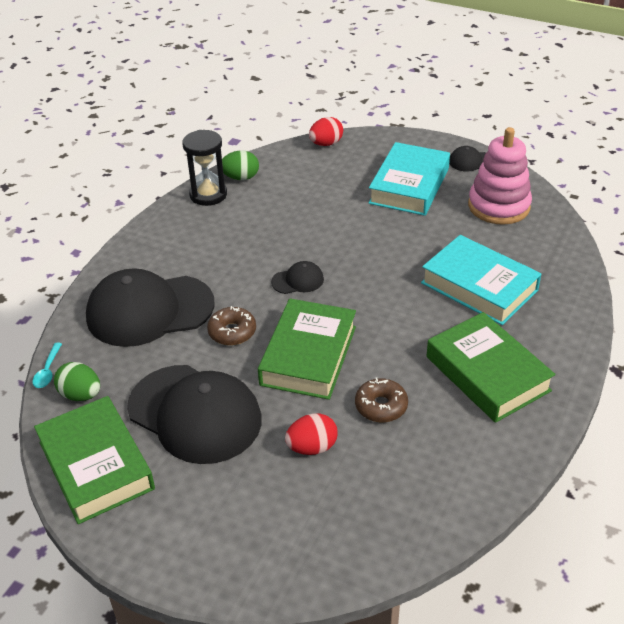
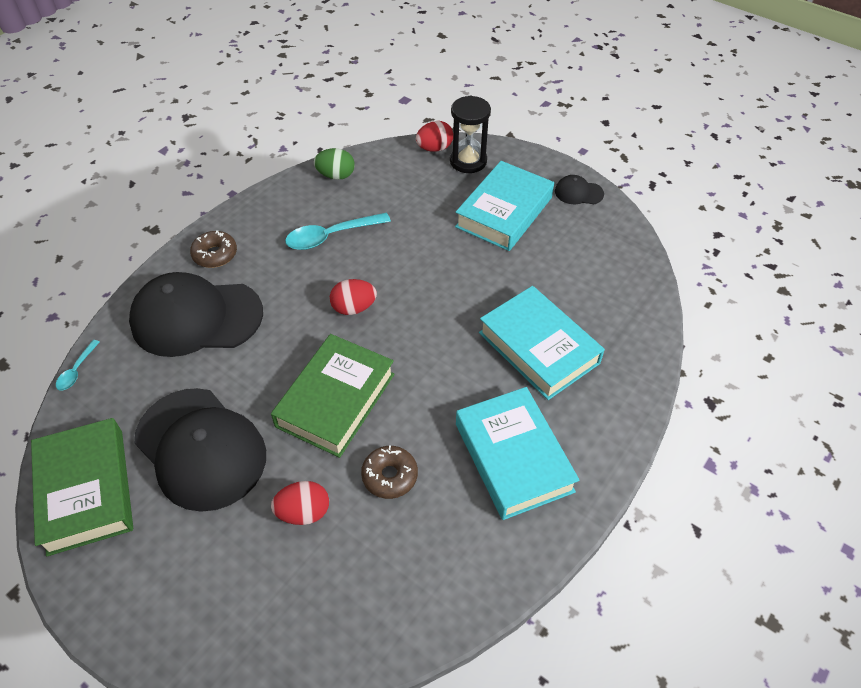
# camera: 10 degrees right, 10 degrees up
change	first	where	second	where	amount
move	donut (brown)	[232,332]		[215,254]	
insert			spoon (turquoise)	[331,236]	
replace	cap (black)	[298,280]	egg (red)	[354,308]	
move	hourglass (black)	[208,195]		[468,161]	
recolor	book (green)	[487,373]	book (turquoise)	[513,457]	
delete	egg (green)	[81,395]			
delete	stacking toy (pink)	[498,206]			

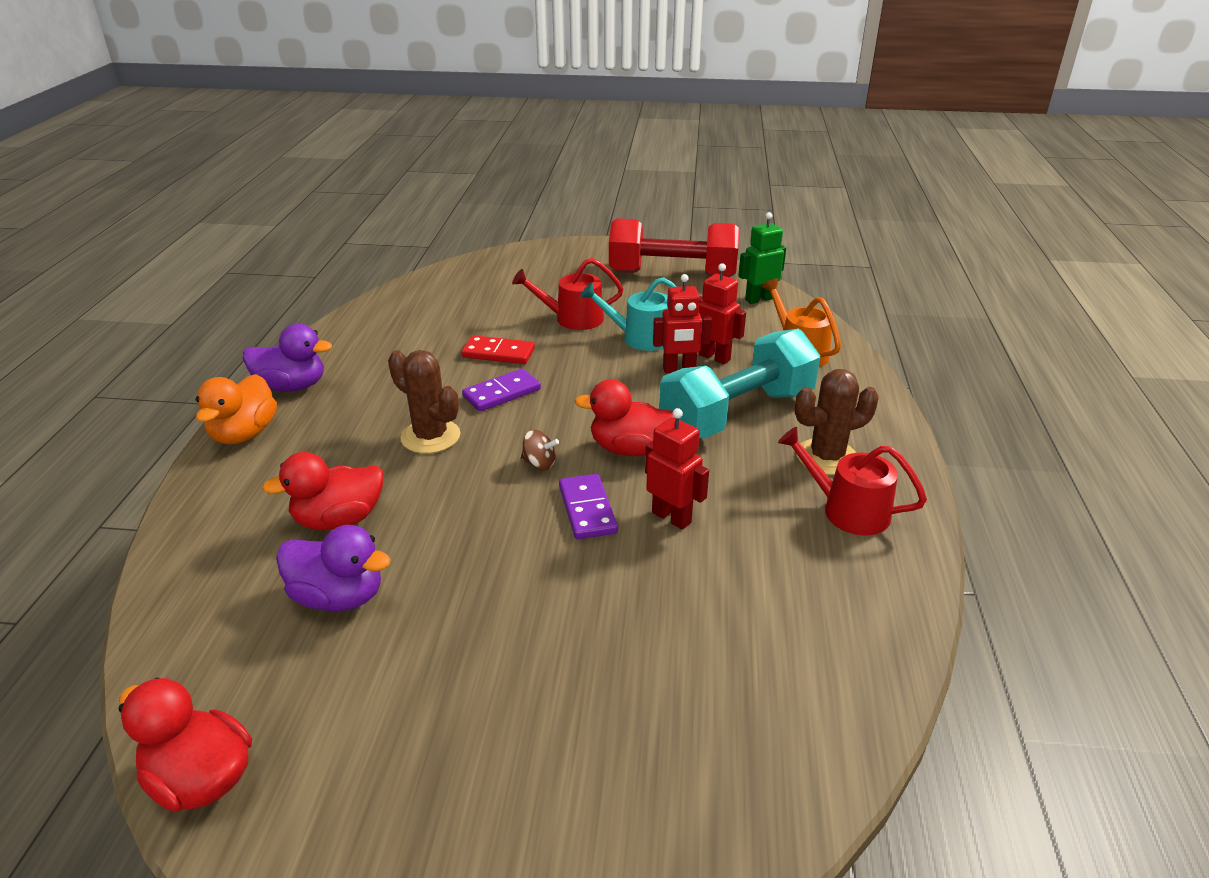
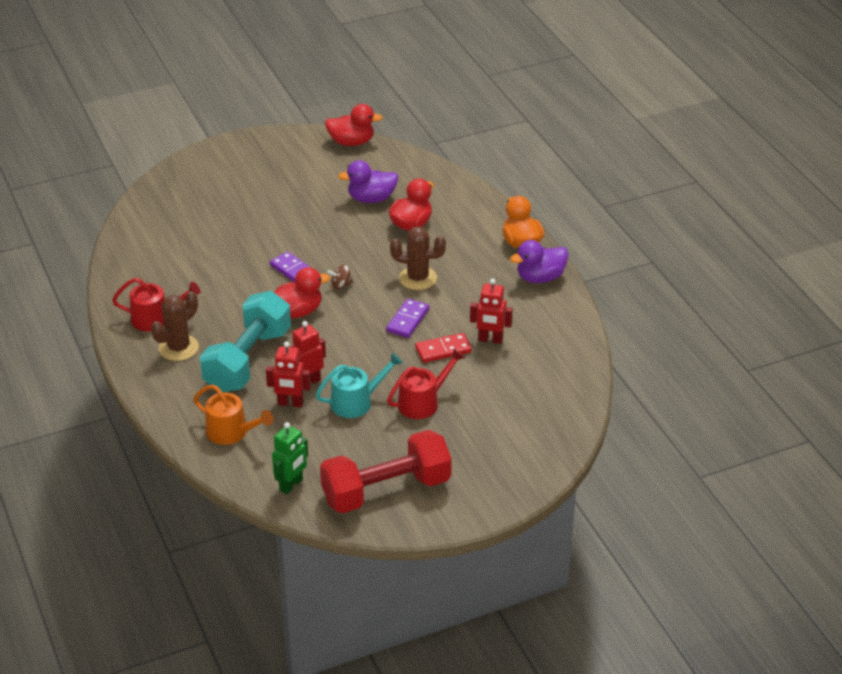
# camera: 150 degrees right, 5 degrees up
change	first	where	second	where	amount
move	robot (red)	[672,517]		[490,340]	

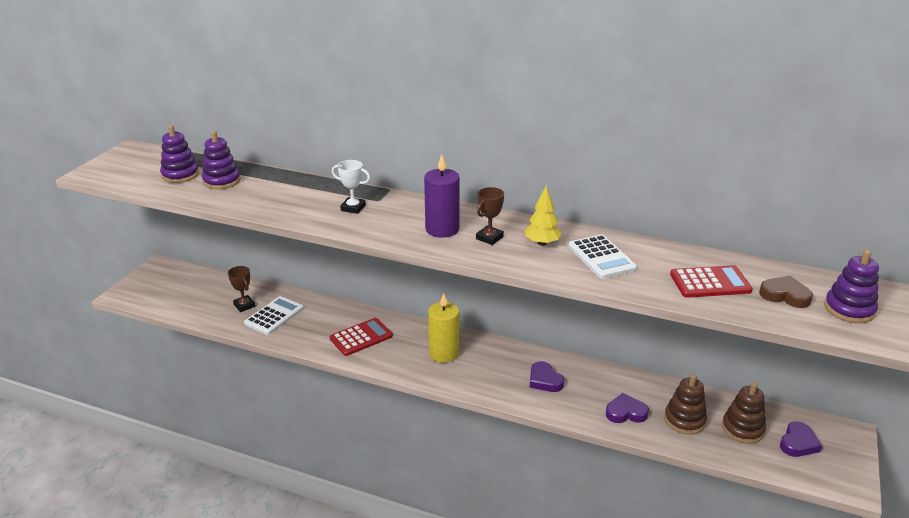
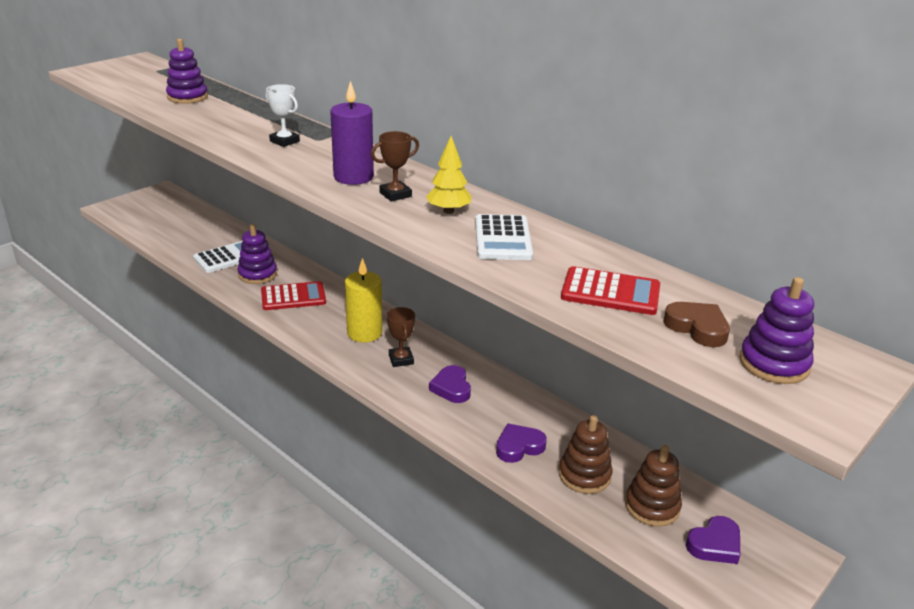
# camera: 20 degrees right, 0 degrees up
change	first	where	second	where	amount
move	stacking toy (purple)	[180,175]		[257,274]	
move	trophy (brown)	[244,305]		[401,359]	
rotate	heart (purple)	[625,412]		[519,446]	45 degrees counterclockwise

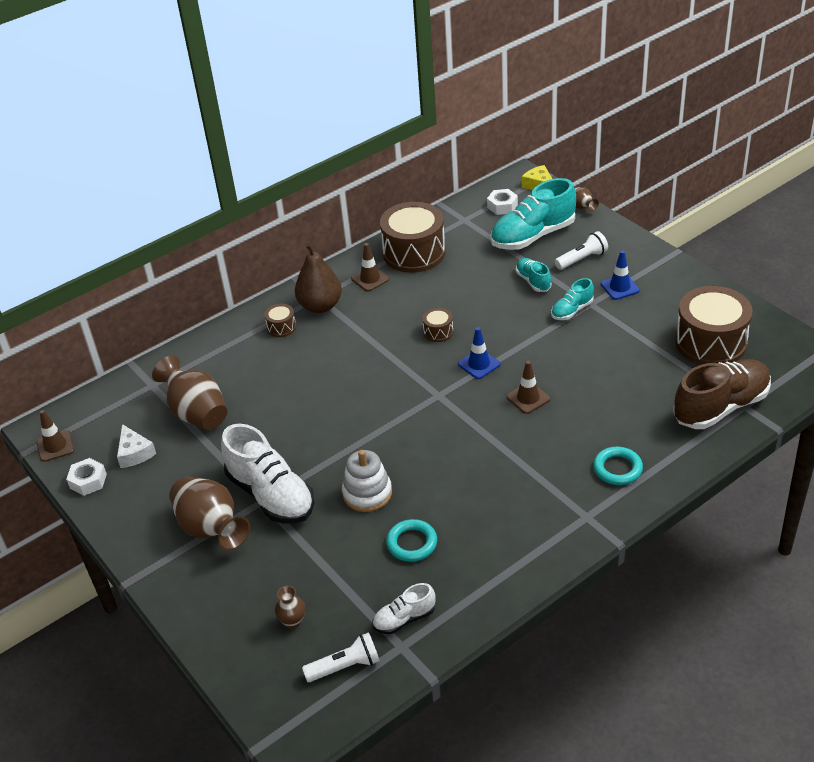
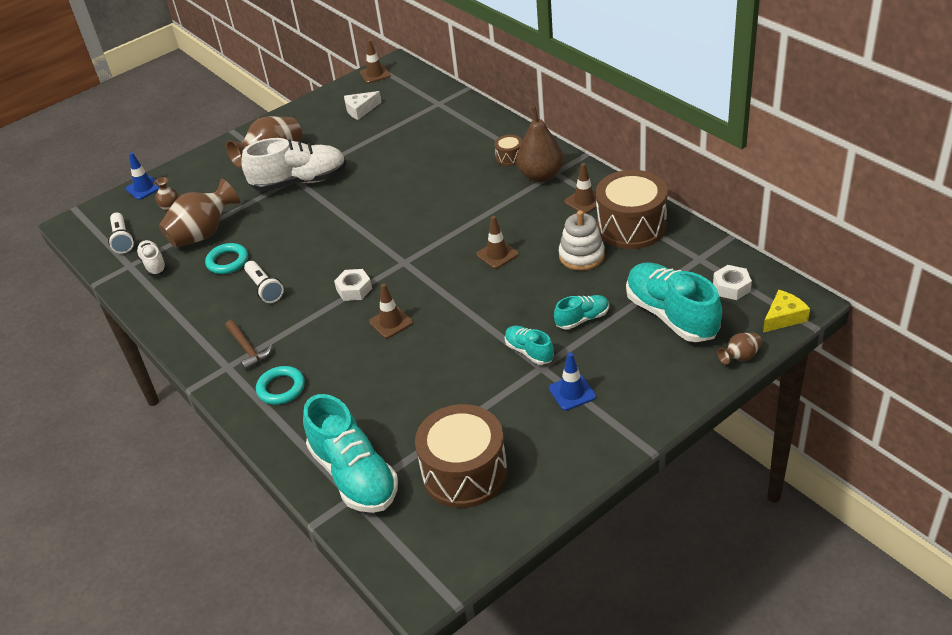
# camera: 90 degrees right, 0 degrees up
change	first	where	second	where	amount
move	traffic cone (blue)	[479,364]		[144,188]	
move	vase (brown)	[197,413]		[203,234]	
insert			hammer (brown)	[247,349]	
rotate	shoe (white)	[271,495]		[300,182]	150 degrees counterclockwise
move	flashlight (white)	[582,259]		[264,288]	
recolor	shoe (brown)	[721,407]	shoe (turquoise)	[354,475]	
move	nut (white)	[88,481]		[354,289]	
replace	drum (brown)	[438,332]	traffic cone (brown)	[497,254]	
move	stacking toy (white)	[367,493]		[581,256]	

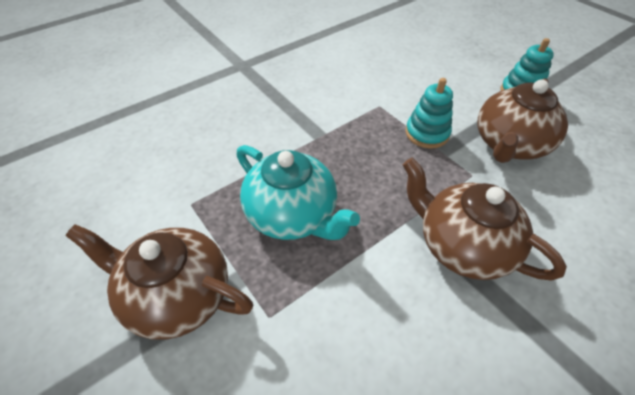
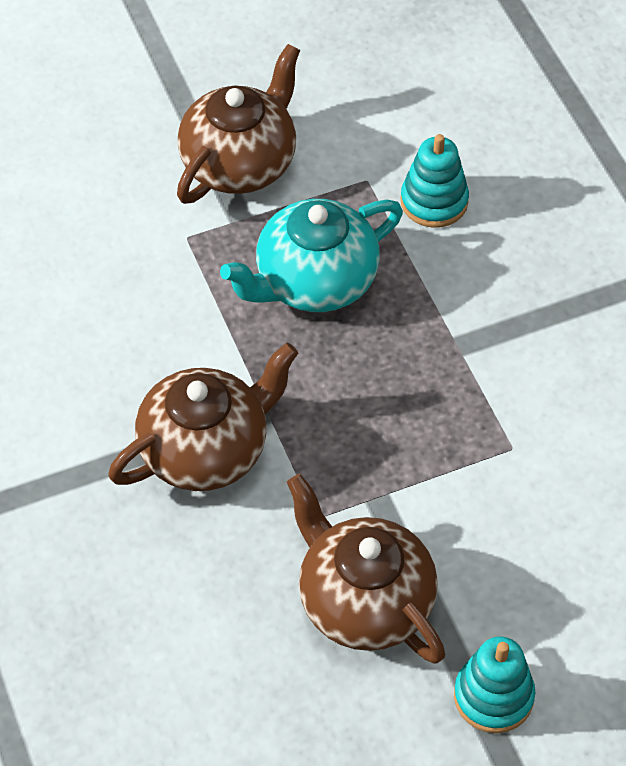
# camera: 105 degrees right, 5 degrees up
change	first	where	second	where	amount
move	stacking toy (turquoise)	[427,133]		[434,201]	

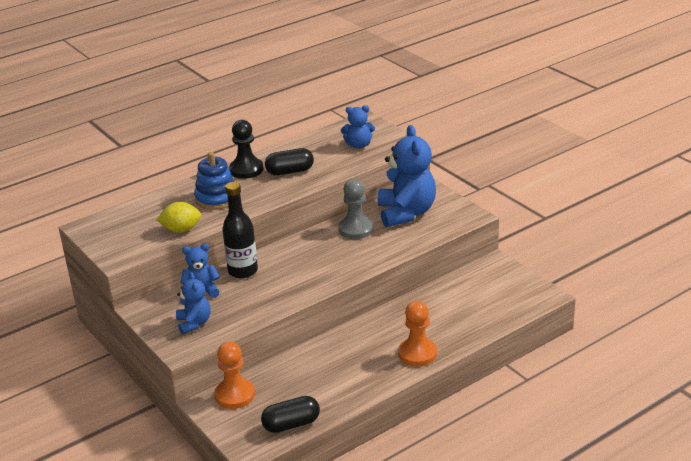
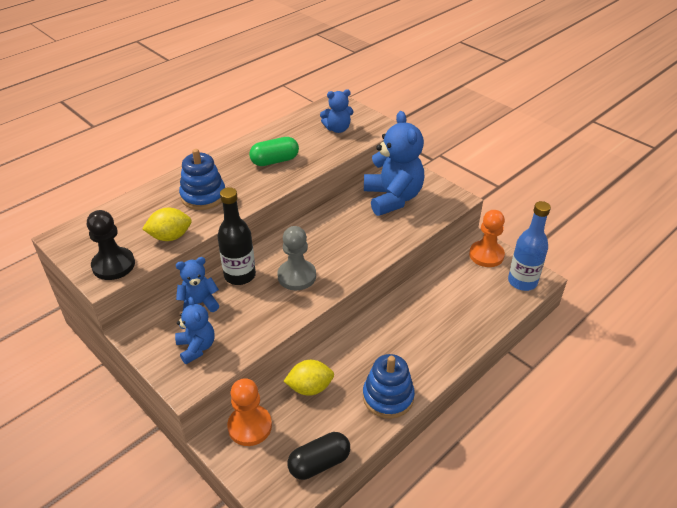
# camera: 10 degrees left, 10 degrees up
change	first	where	second	where	amount
move	pawn (black)	[246,170]		[113,265]	
recolor	capsule (black)	[290,171]	capsule (green)	[275,161]	
move	pawn (grey)	[356,229]		[297,276]	
insert			lemon (yellow)	[310,388]	
insert			stacking toy (blue)	[388,397]	
move	pawn (orange)	[417,353]		[486,255]	
insert			bottle (blue)	[522,282]	

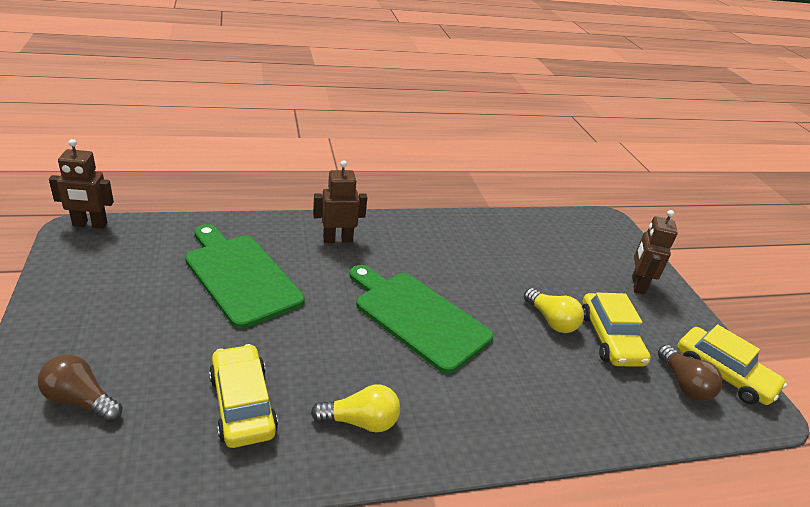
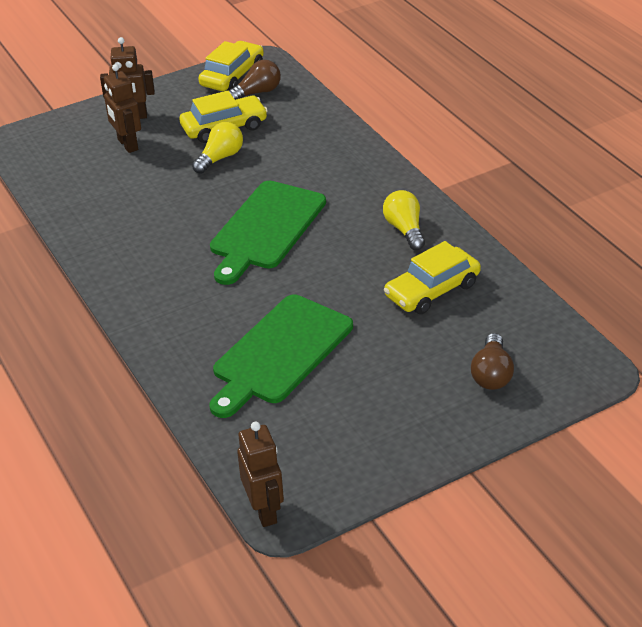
# camera: 100 degrees left, 5 degrees up
change	first	where	second	where	amount
move	robot (brown)	[337,239]		[127,145]	

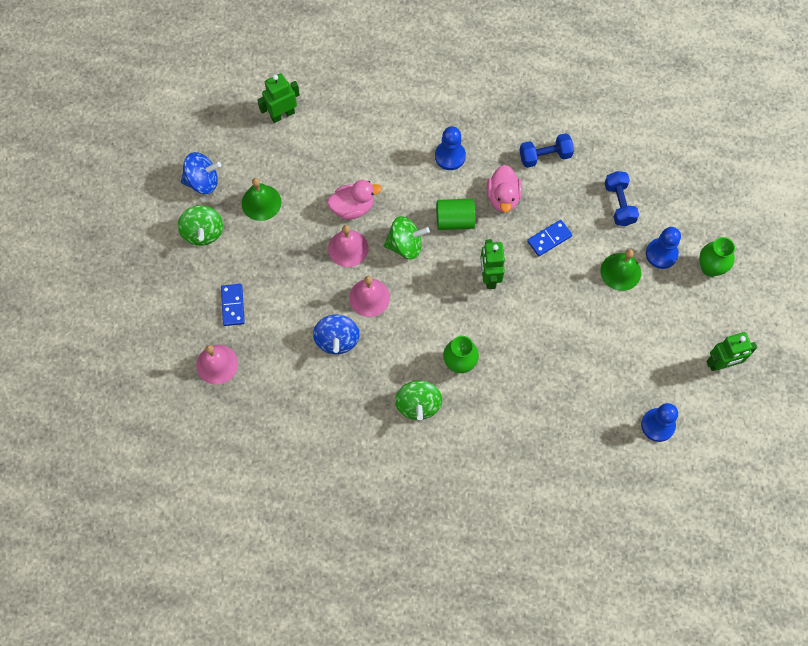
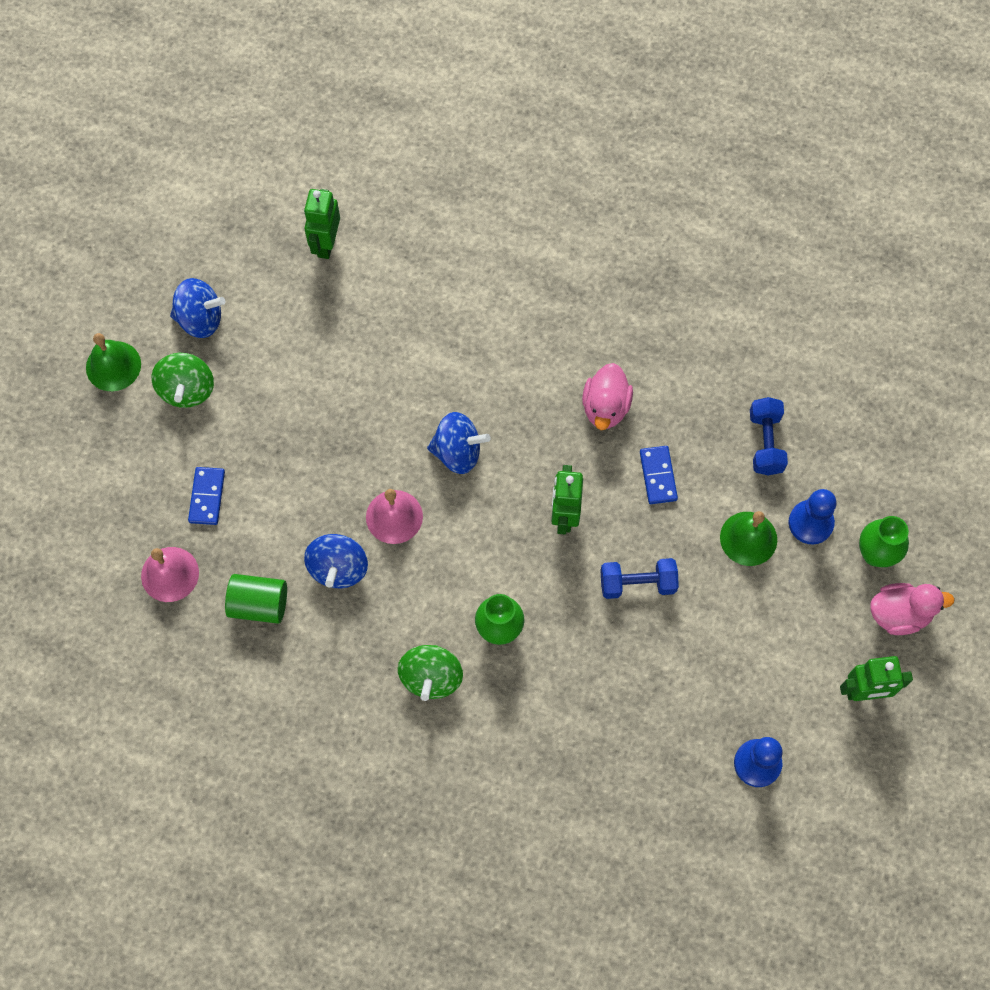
# camera: 10 degrees right, 0 degrees up
change	first	where	second	where	amount
move	bell (green)	[261,202]		[113,366]	
move	cylinder (green)	[455,220]		[259,604]	
rotate	robot (green)	[282,114]		[326,244]	60 degrees counterclockwise
recolor	spinning top (green)	[405,245]	spinning top (blue)	[458,452]	
move	dumbbell (blue)	[545,156]		[637,583]	
rotate	domino (blue)	[549,239]		[658,476]	75 degrees counterclockwise
move	duck (pink)	[353,207]		[899,614]	
delete	bell (pink)	[348,248]			
delete	pawn (blue)	[450,156]			

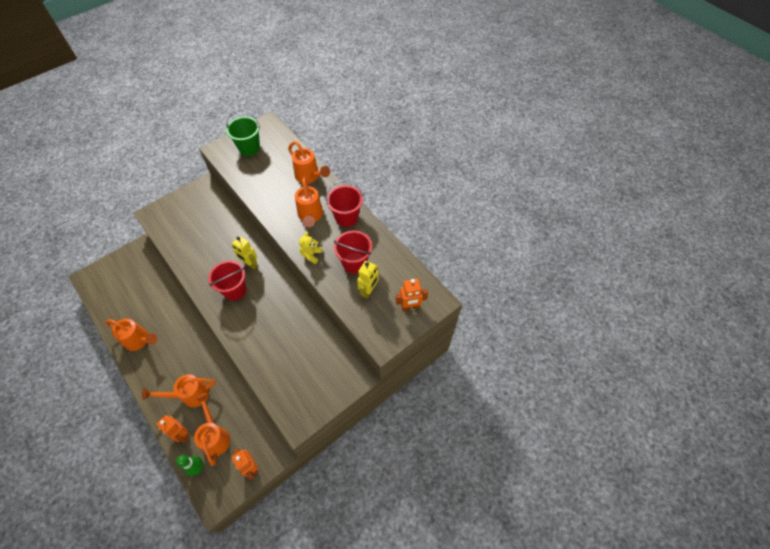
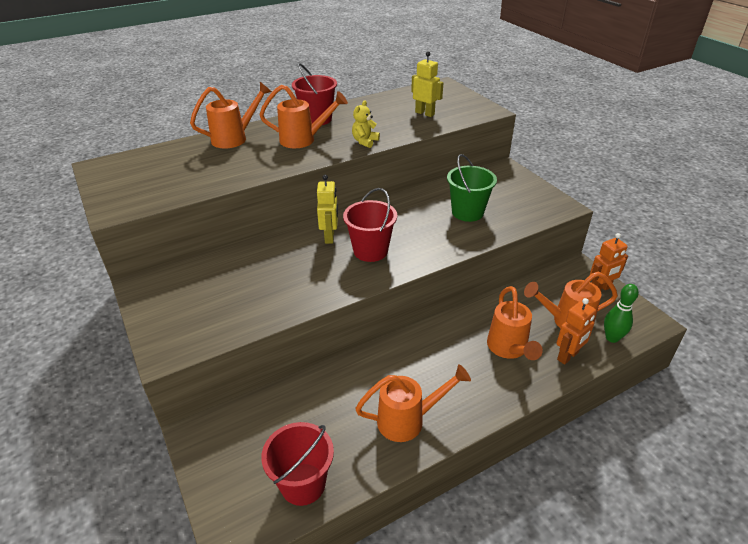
# camera: 80 degrees left, 20 degrees down
change	first	where	second	where	amount
move	bucket (red)	[354,263]		[303,484]	
rotate	robot (yellow)	[250,264]		[330,237]	45 degrees counterclockwise
rotate	teddy bear (yellow)	[311,255]		[365,141]	90 degrees clockwise
rotate	watering can (orange)	[140,341]		[409,420]	45 degrees clockwise
move	bucket (green)	[249,148]		[467,212]	
delete	robot (orange)	[410,307]			

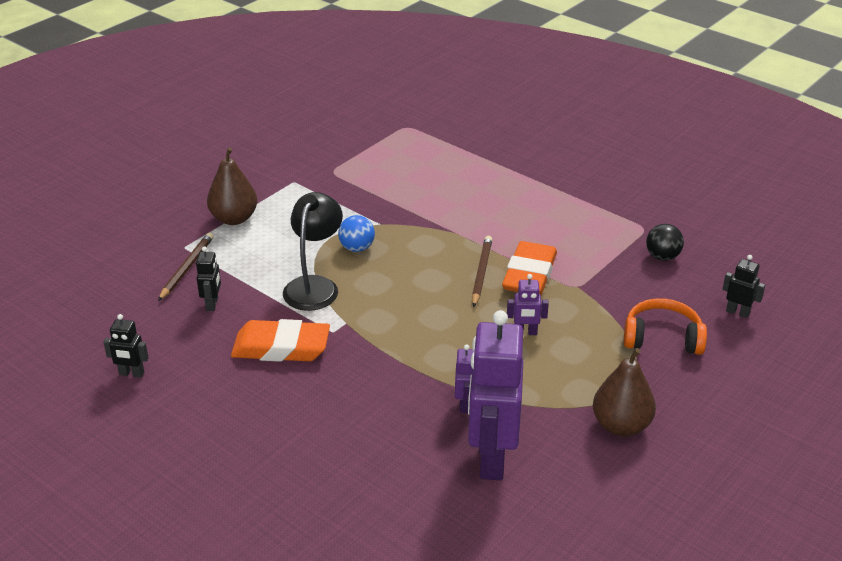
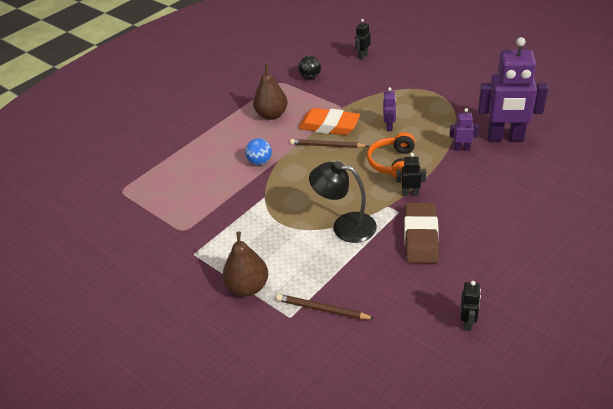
# camera: 85 degrees left, 5 degrees up
change	first	where	second	where	amount
move	ball (blue)	[357,248]		[260,161]	
move	pear (brown)	[621,425]		[272,115]	
move	headphones (orange)	[662,338]		[393,163]	
move	robot (black)	[212,304]		[410,193]	
recolor	eraser (orange)	[281,347]	eraser (brown)	[420,237]	

